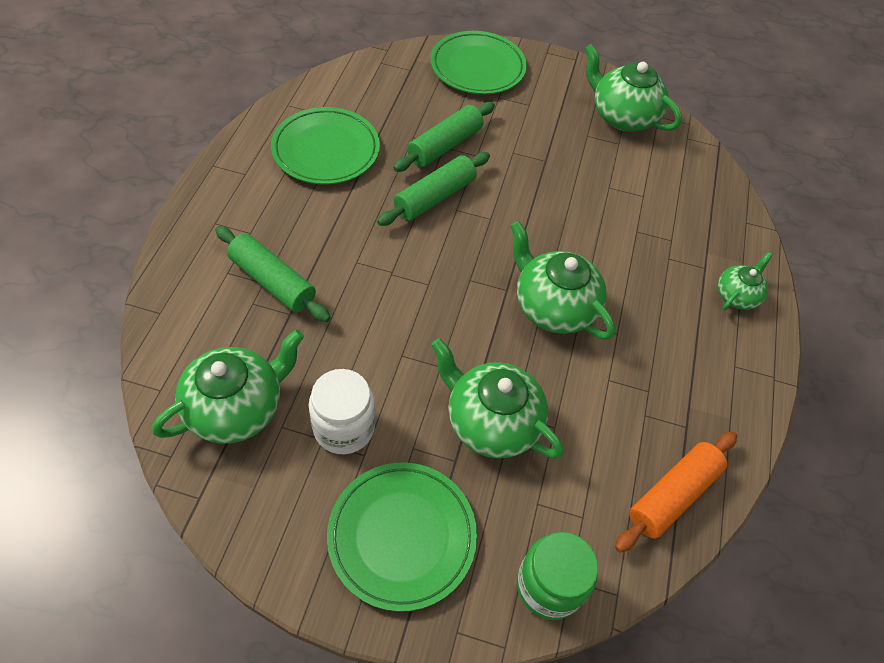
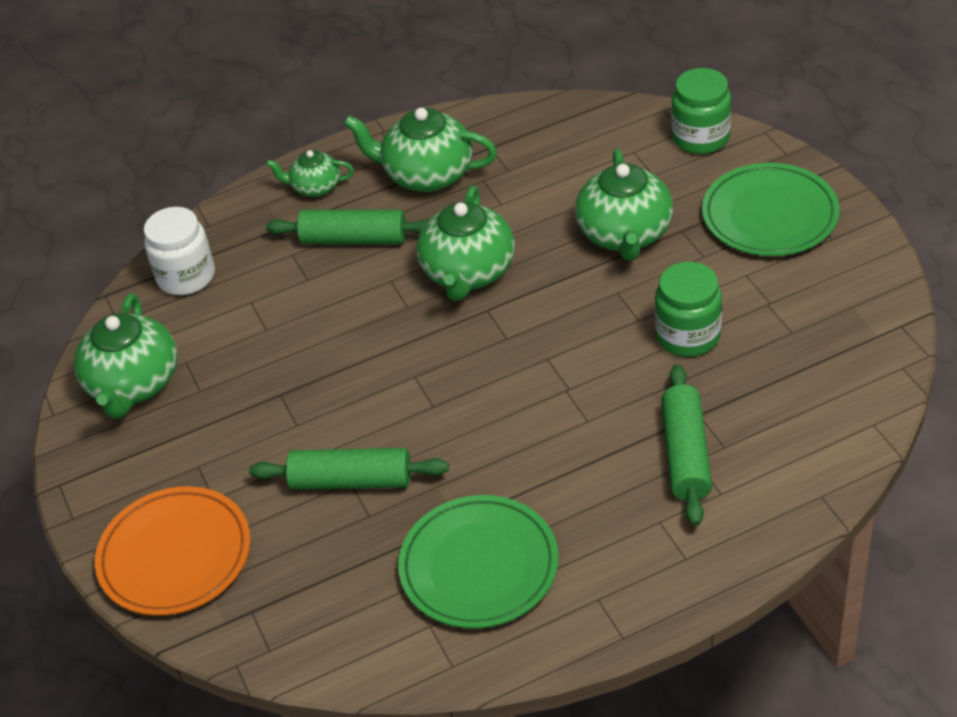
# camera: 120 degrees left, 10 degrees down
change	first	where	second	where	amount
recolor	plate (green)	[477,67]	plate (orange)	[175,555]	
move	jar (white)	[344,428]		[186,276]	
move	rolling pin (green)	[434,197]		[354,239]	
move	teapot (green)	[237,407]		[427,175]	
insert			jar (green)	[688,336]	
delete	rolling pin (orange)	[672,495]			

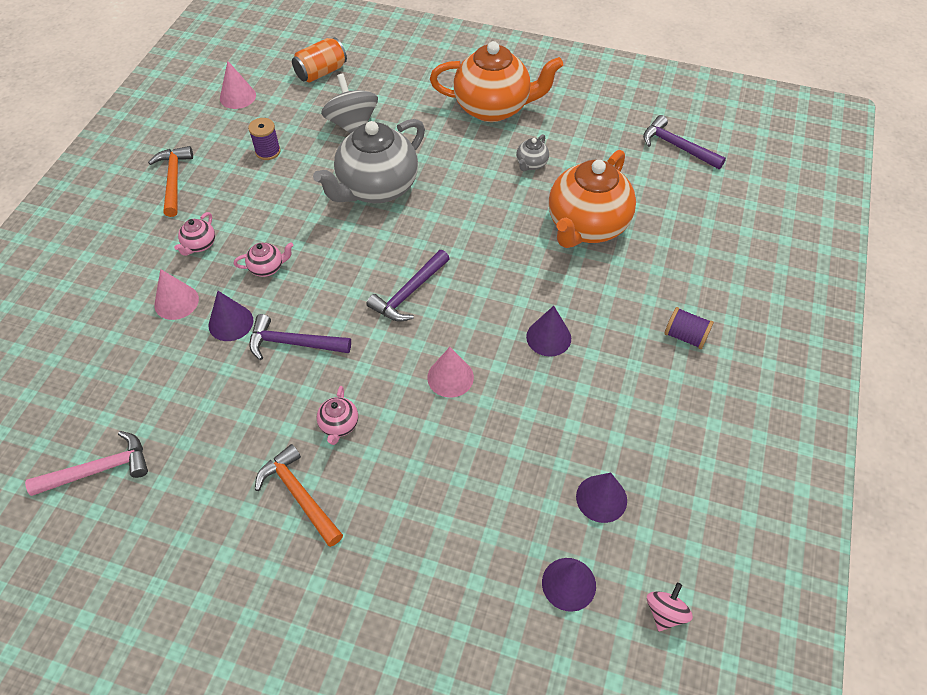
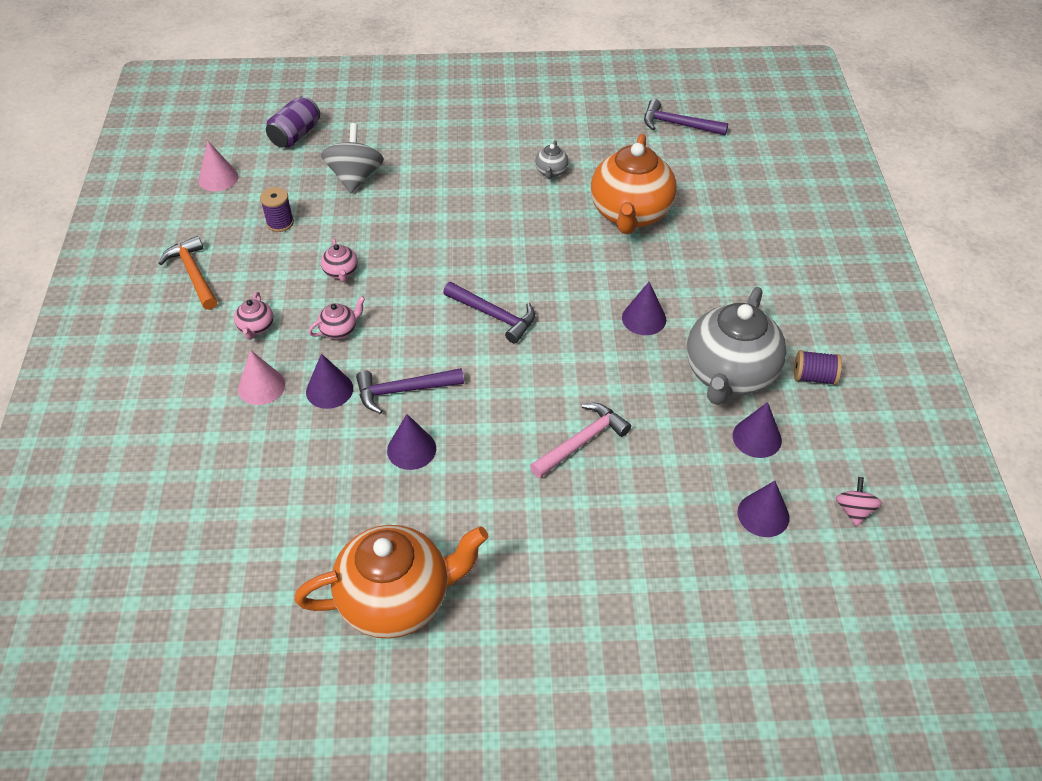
# camera: 20 degrees left, 5 degrees down
change	first	where	second	where	amount
recolor	can (orange)	[321,72]	can (purple)	[295,135]	
move	teapot (orange)	[493,108]		[397,599]	
rotate	spinning top (grey)	[352,125]		[355,177]	45 degrees clockwise
move	teapot (pink)	[339,425]		[341,272]	
insert			cone (purple)	[411,449]	
rotate	hammer (purple)	[409,293]		[494,315]	75 degrees counterclockwise
move	hammer (pink)	[99,469]		[581,441]	
move	teapot (grey)	[377,188]		[729,375]	
move	spool (purple)	[685,336]		[814,377]	
delete	hammer (orange)	[299,495]			
delete	cone (pink)	[450,377]			

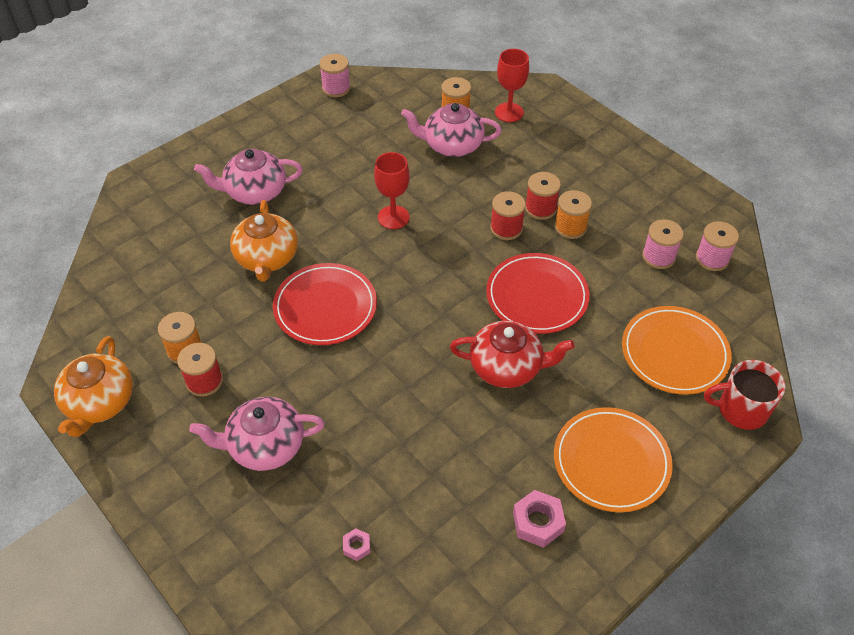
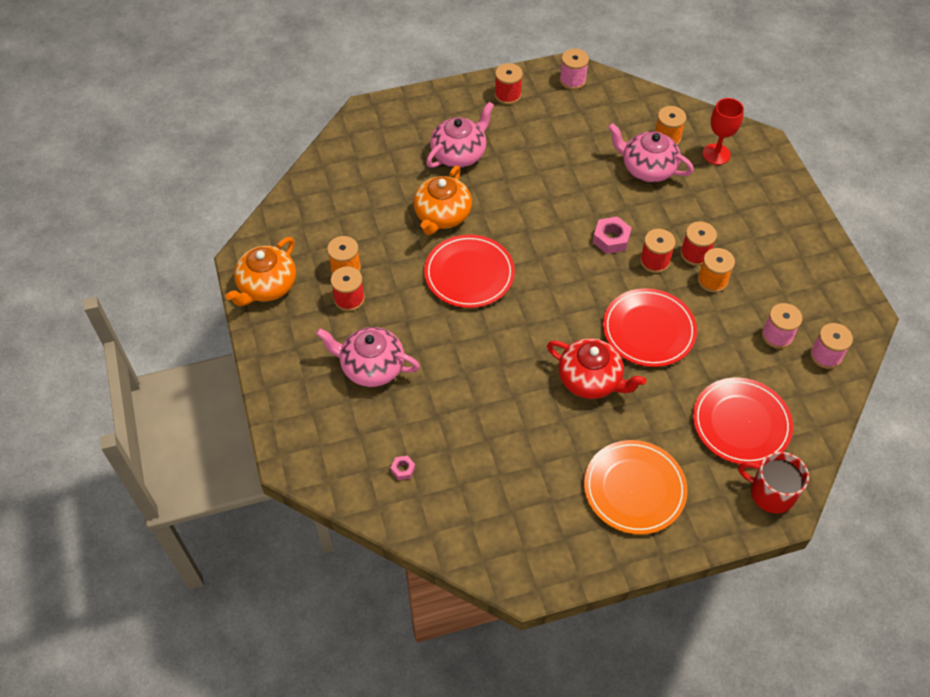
# camera: 25 degrees right, 5 degrees up
change	first	where	second	where	amount
rotate	teapot (pink)	[255,192]		[459,154]	120 degrees clockwise
insert			spool (red)	[507,95]	
move	nut (pink)	[538,522]		[611,239]	
recolor	plate (orange)	[674,353]	plate (red)	[741,423]	
delete	goblet (red)	[393,217]			

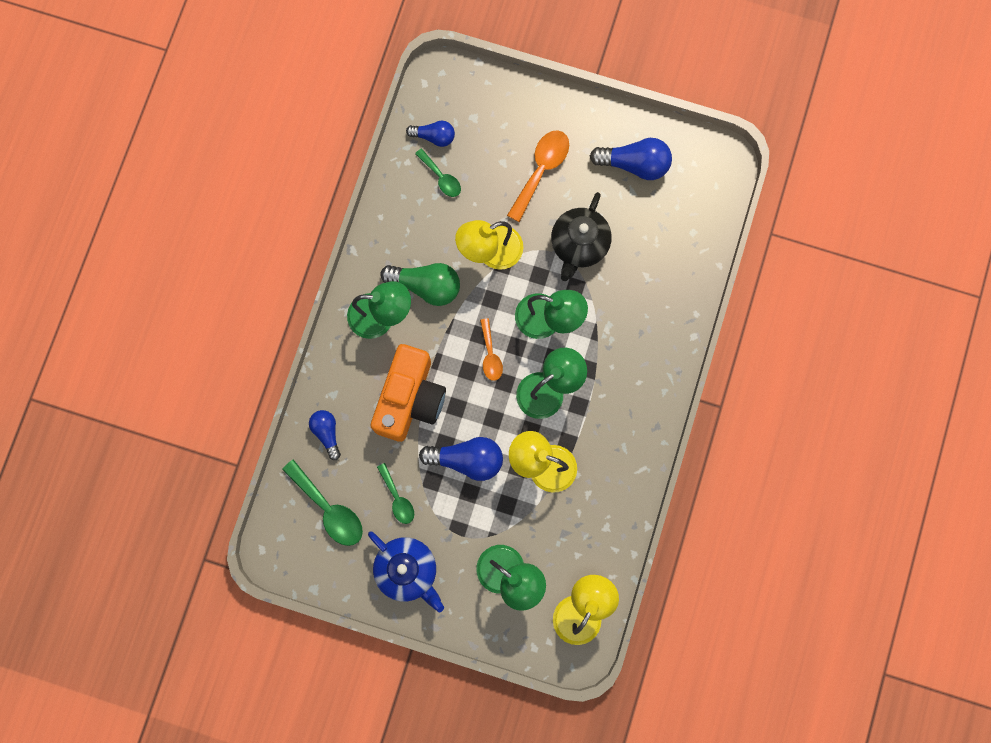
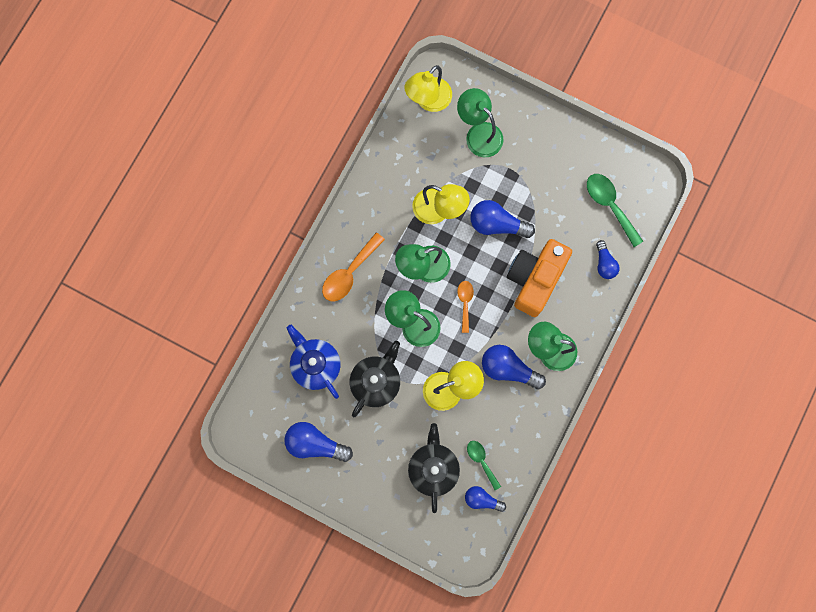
# camera: 170 degrees left, 0 degrees up
change	first	where	second	where	amount
move	teapot (blue)	[407,570]		[315,365]	
move	spoon (orange)	[541,170]		[349,273]	
insert			teapot (black)	[433,468]	
recolor	light bulb (green)	[426,286]	light bulb (blue)	[508,369]	
delete	spoon (green)	[397,498]			

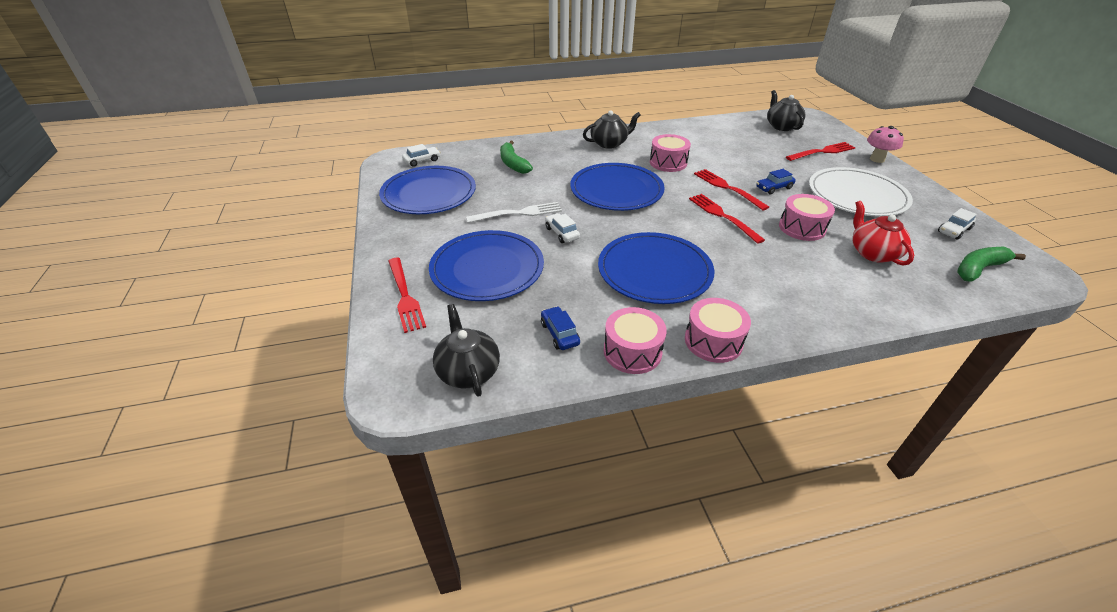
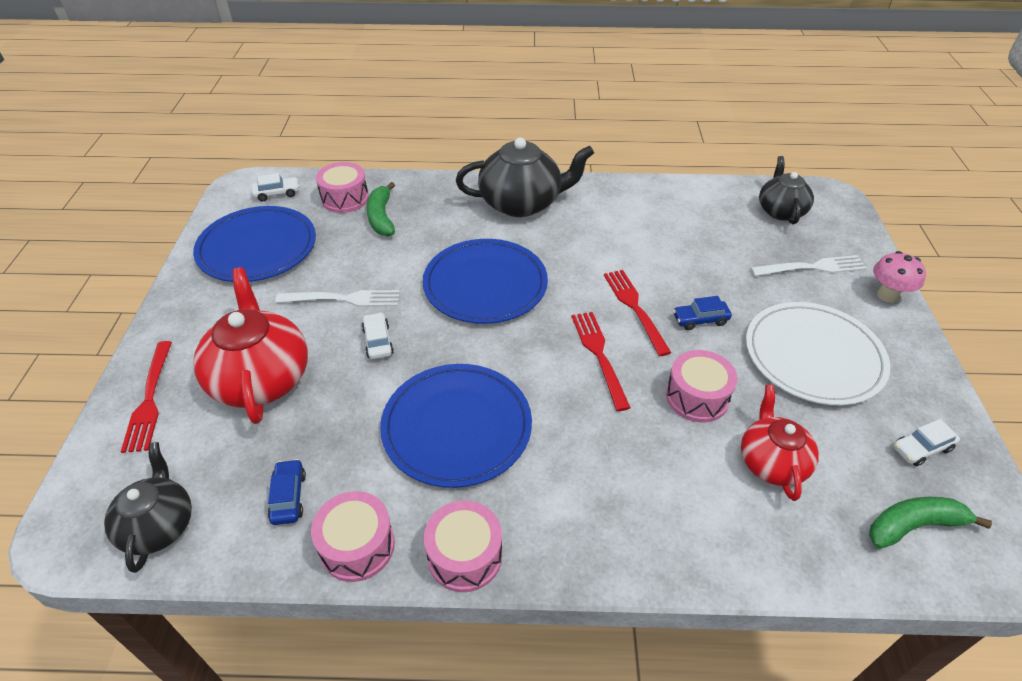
# camera: 15 degrees right, 5 degrees up
change	first	where	second	where	amount
replace	plate (blue)	[487,269]	teapot (red)	[261,378]	
move	drum (pink)	[668,163]		[345,198]	
resize	teapot (black)	[609,143]		[521,203]	x1.61
recolor	fork (red)	[822,152]	fork (white)	[812,267]	

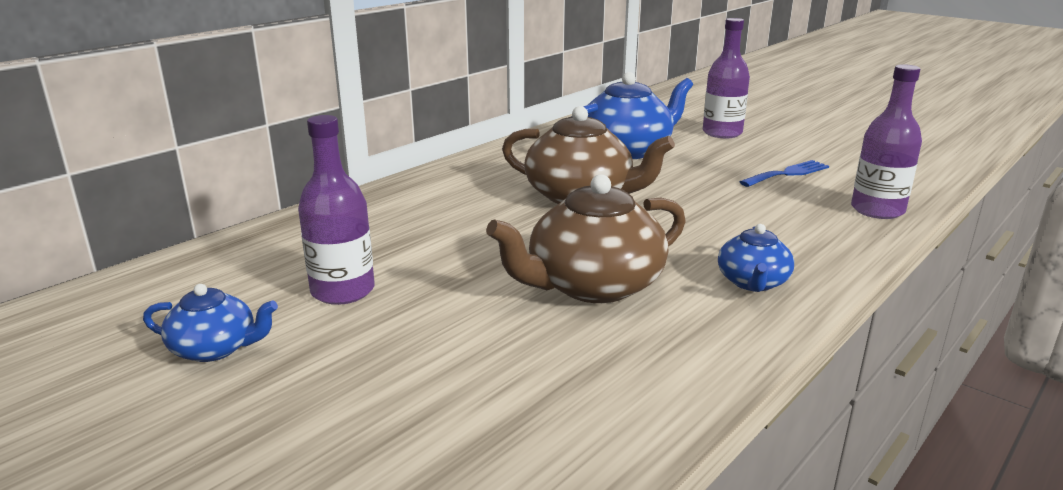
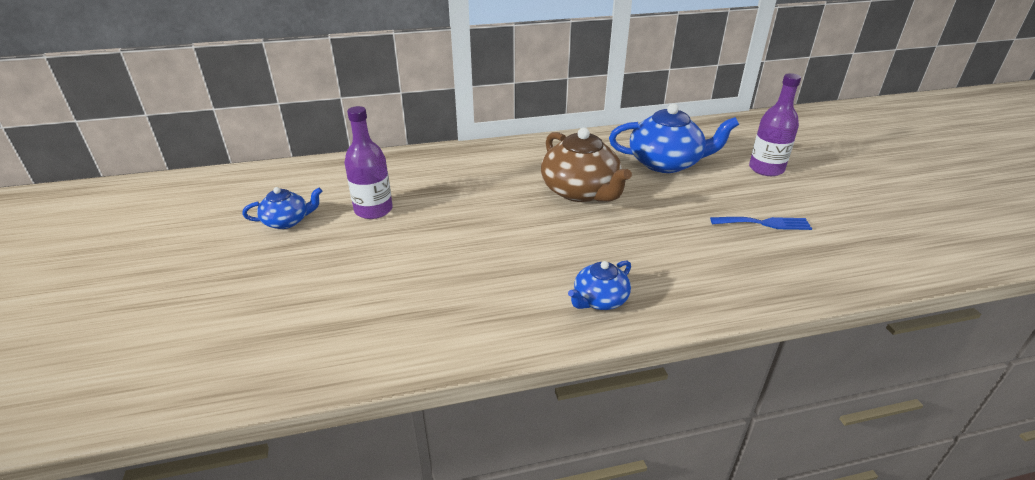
# camera: 35 degrees right, 10 degrees up
change	first	where	second	where	amount
rotate	teapot (blue)	[215,348]		[287,221]	60 degrees counterclockwise
delete	teapot (brown)	[592,285]			
delete	bottle (purple)	[877,210]			

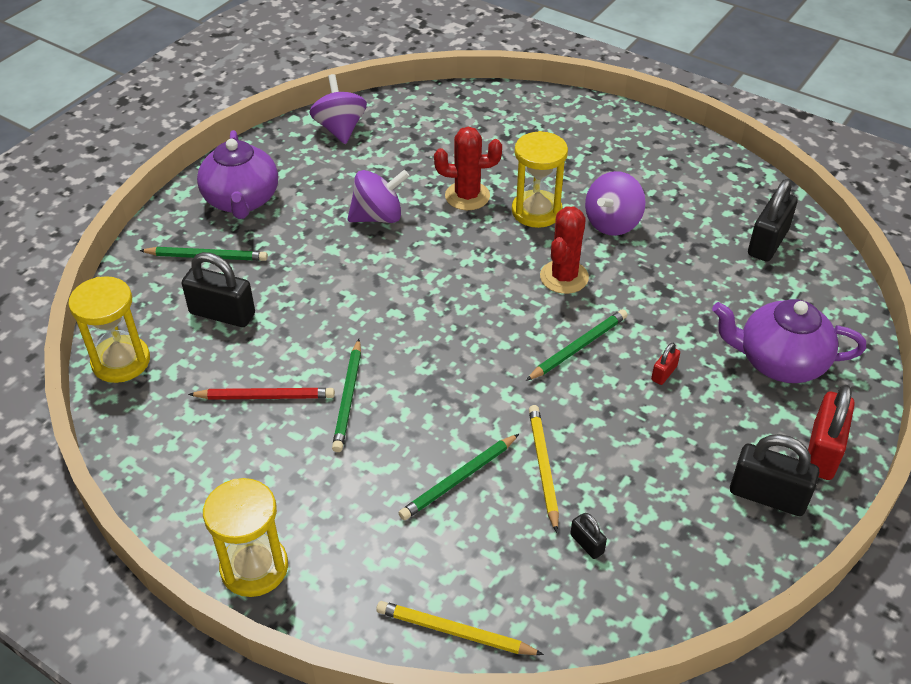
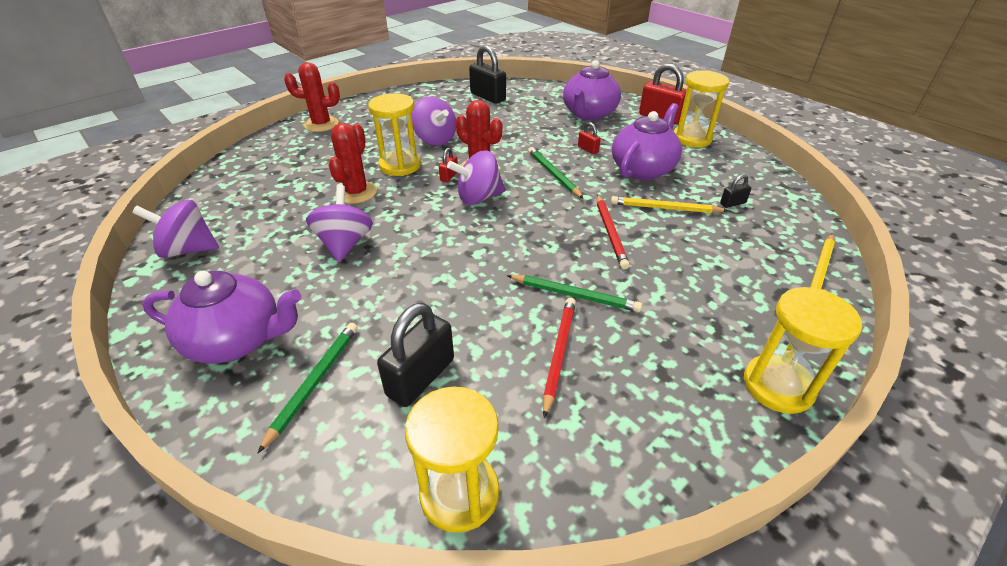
# camera: 75 degrees left, 5 degrees down
change	first	where	second	where	amount
insert			cactus (red)	[321,124]	
insert			padlock (red)	[449,176]	
insert			spinning top (purple)	[478,197]	
insert			pencil (red)	[610,233]	
insert			teapot (purple)	[643,169]	
replace	padlock (black)	[767,496]	hourglass (yellow)	[692,138]	
delete	pencil (green)	[459,479]			

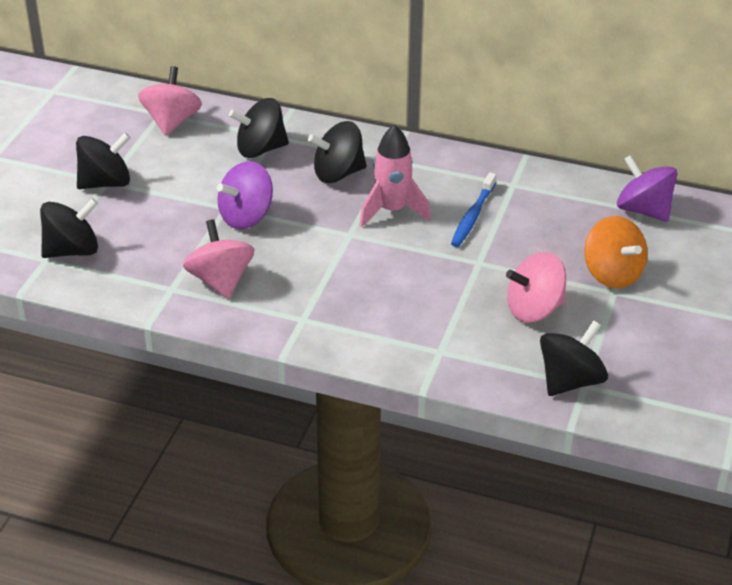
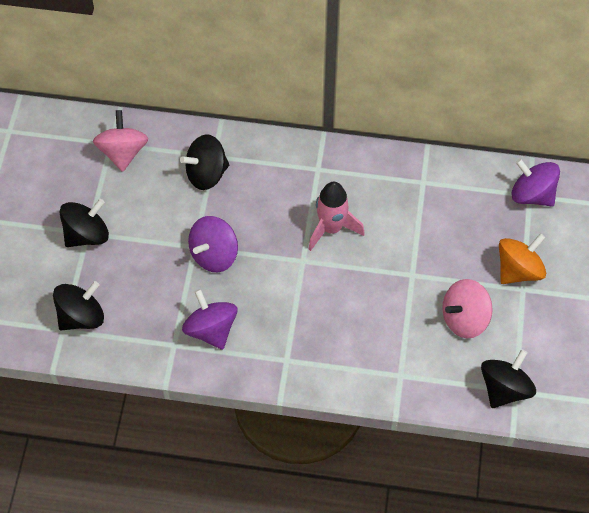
# camera: 10 degrees left, 20 degrees up
change	first	where	second	where	amount
recolor	spinning top (pink)	[220,280]	spinning top (purple)	[211,329]	
rotate	spinning top (orange)	[612,274]		[518,270]	90 degrees counterclockwise
delete	spinning top (black)	[338,173]			
delete	toothbrush (blue)	[473,216]			

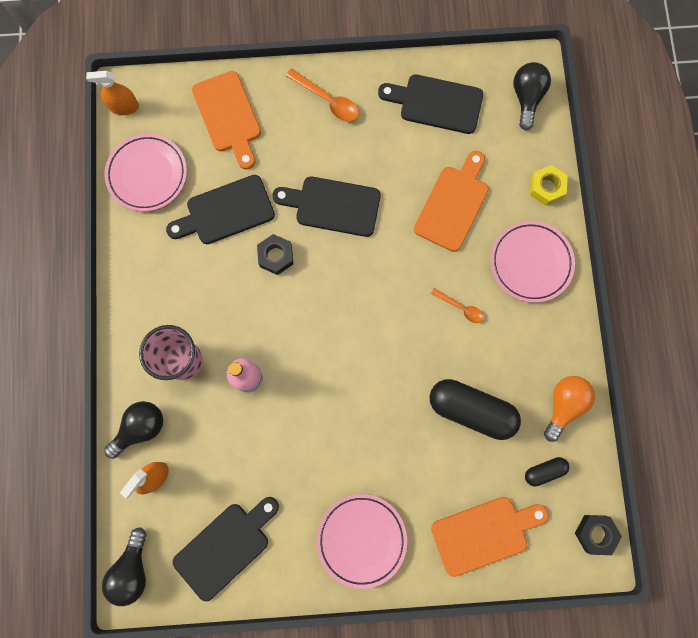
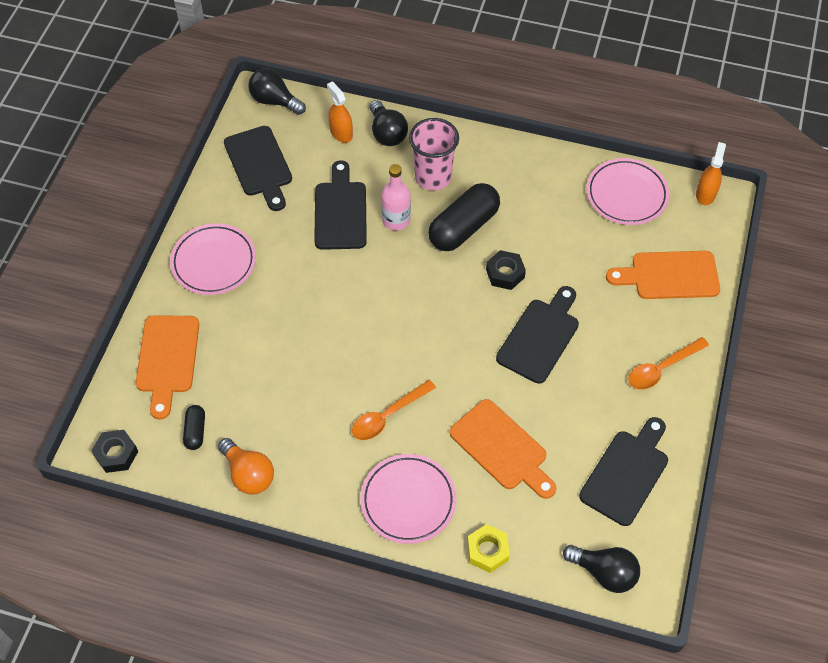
# camera: 110 degrees right, 20 degrees down
change	first	where	second	where	amount
move	cutting board (black)	[225,212]		[340,211]	
resize	spoon (orange)	[460,308]		[388,415]	x1.58
move	capsule (black)	[471,410]		[463,227]	

